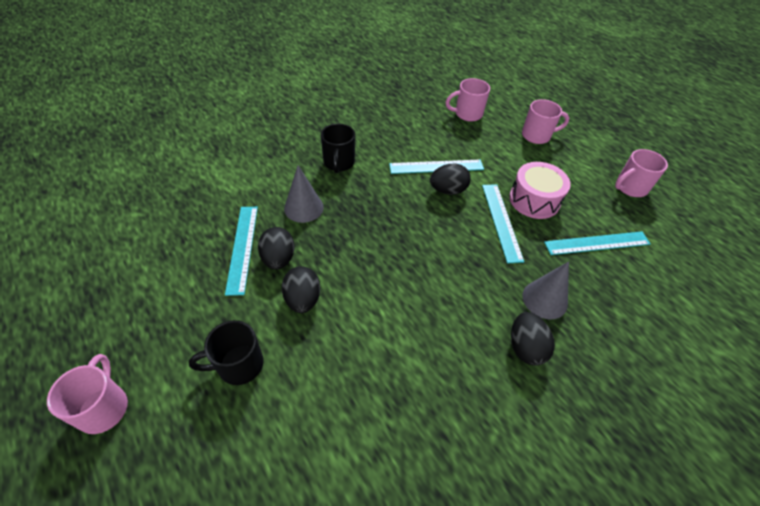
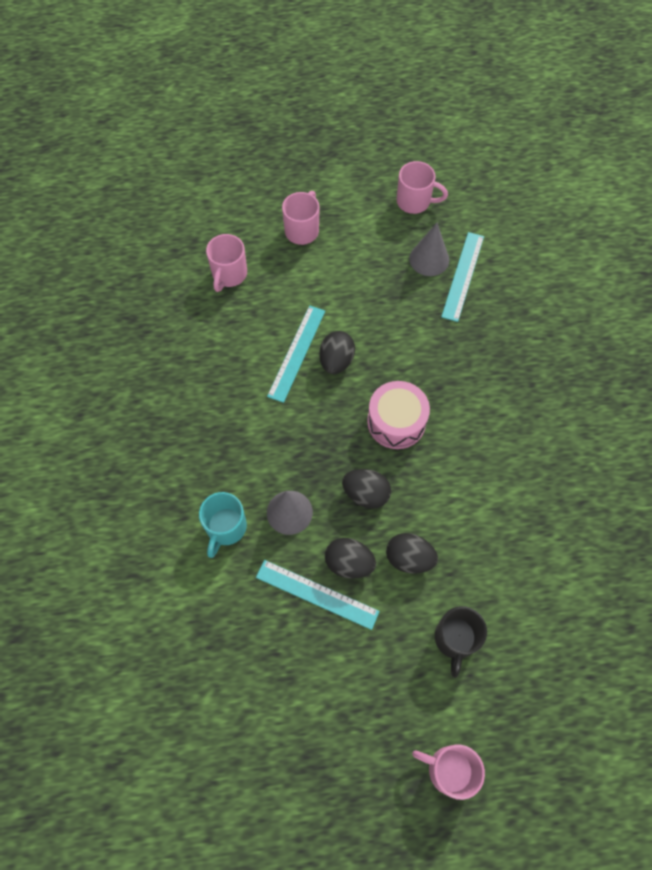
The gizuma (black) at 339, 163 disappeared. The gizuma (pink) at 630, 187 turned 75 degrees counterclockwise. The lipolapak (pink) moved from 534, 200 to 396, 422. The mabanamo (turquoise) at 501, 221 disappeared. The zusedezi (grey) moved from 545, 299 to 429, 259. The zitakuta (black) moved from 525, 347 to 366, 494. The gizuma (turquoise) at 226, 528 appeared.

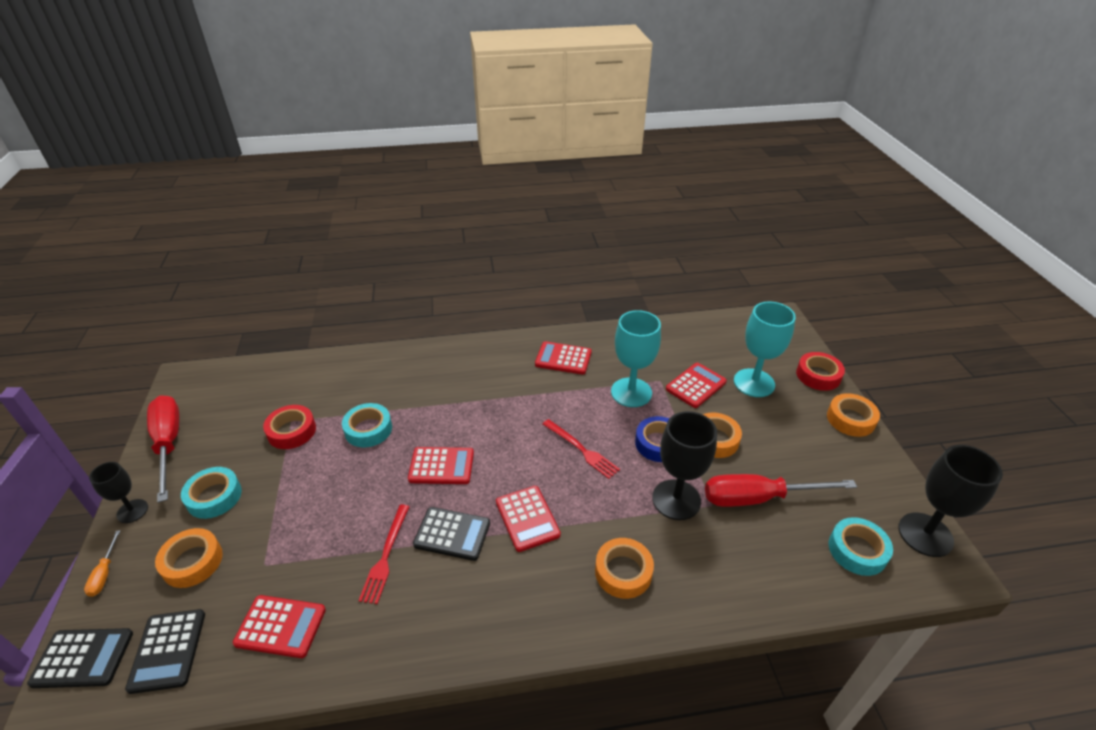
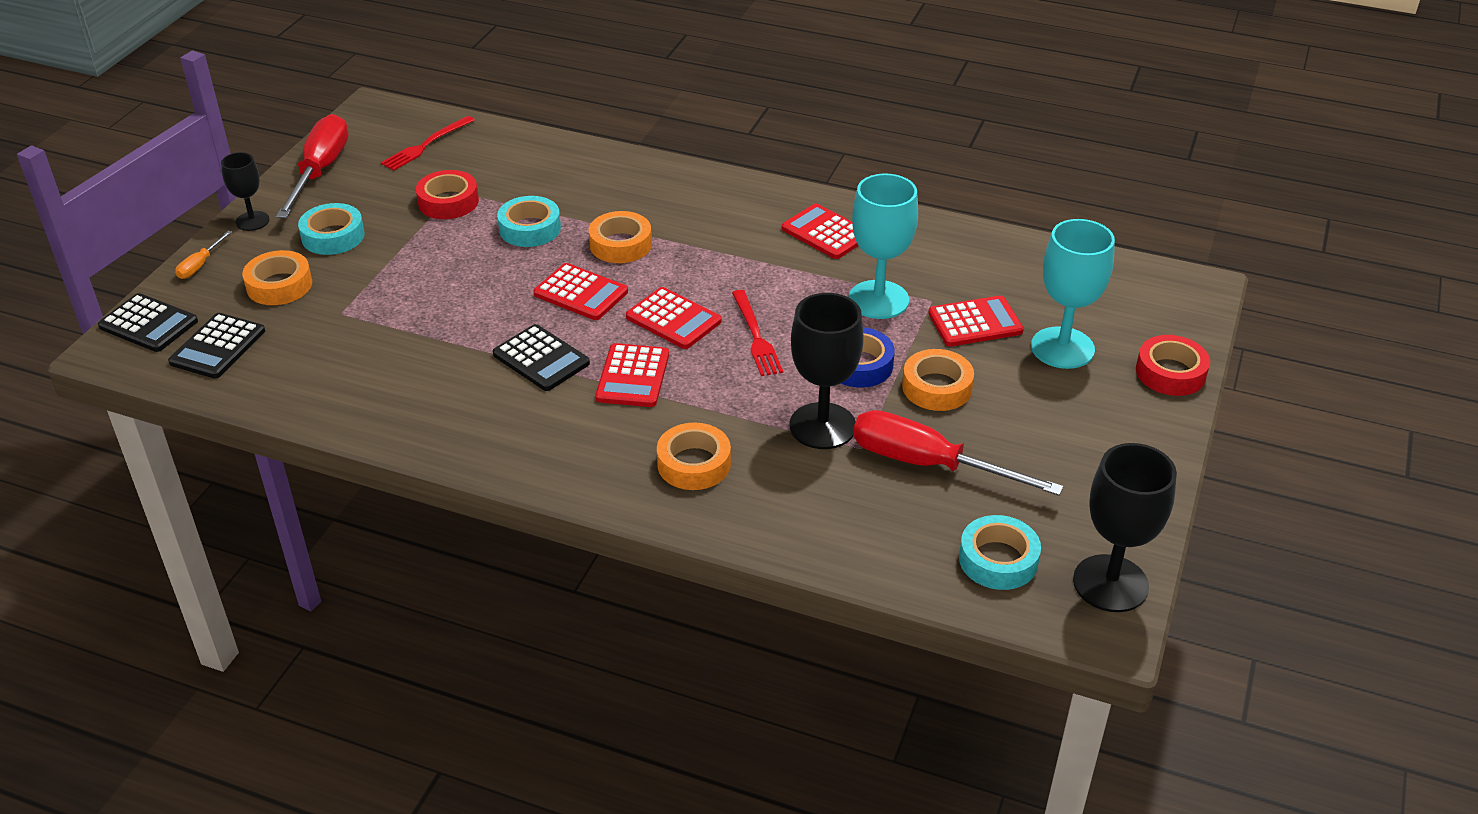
The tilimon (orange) moved from 850, 419 to 620, 244. The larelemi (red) moved from 386, 555 to 426, 145. The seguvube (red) moved from 280, 626 to 673, 319.

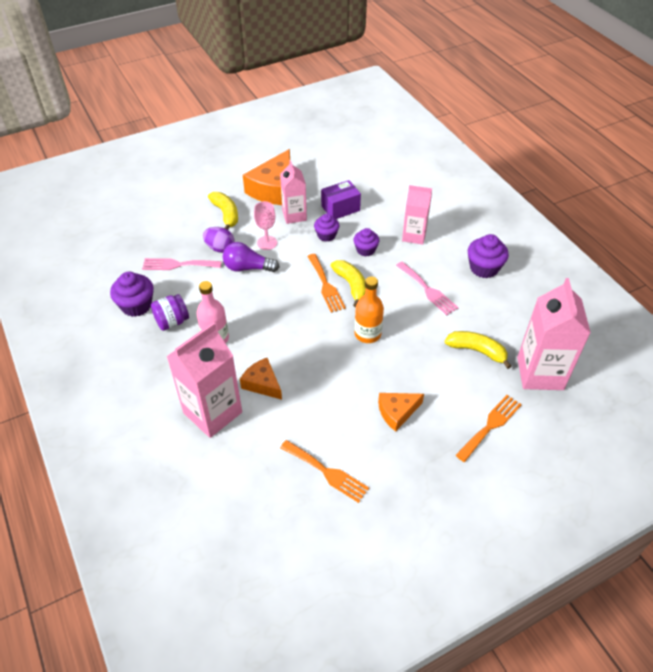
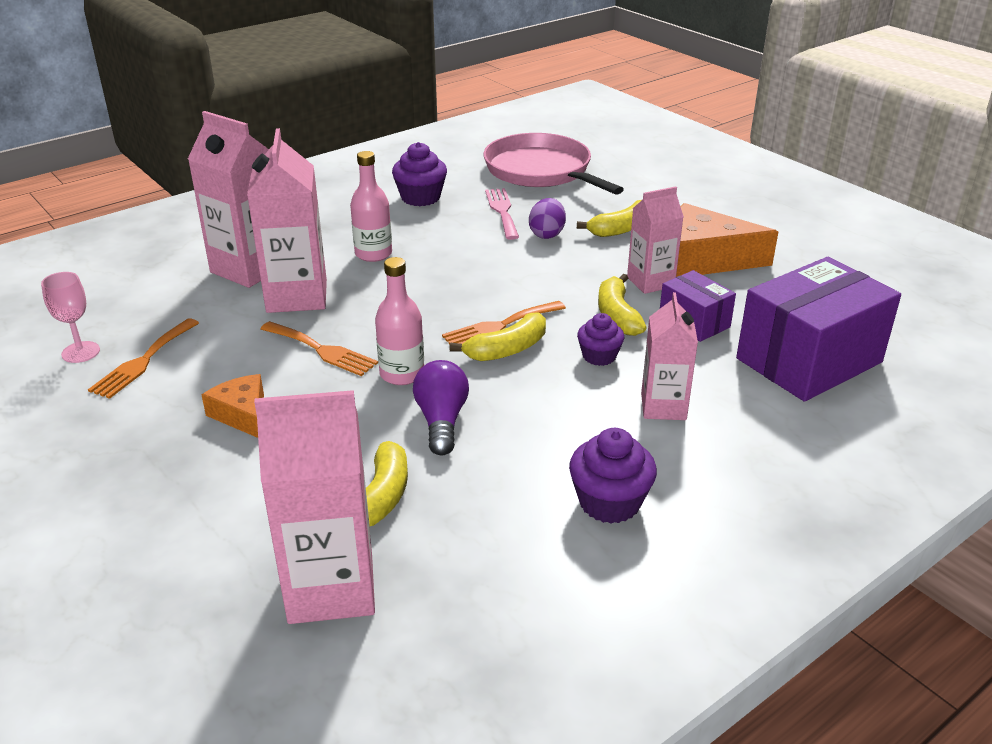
The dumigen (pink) moved from 267, 243 to 81, 352. The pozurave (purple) at 326, 235 was replaced by the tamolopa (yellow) at 617, 315. The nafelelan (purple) moved from 248, 268 to 441, 421. The larelemi (pink) at 428, 290 disappeared. The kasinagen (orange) at 367, 334 became the kasinagen (pink) at 402, 374. The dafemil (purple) at 172, 322 disappeared. The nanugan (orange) at 262, 383 was replaced by the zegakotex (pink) at 297, 296. The larelemi (orange) moved from 490, 425 to 322, 350. The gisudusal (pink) at 541, 171 appeared. The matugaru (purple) at 809, 360 appeared.

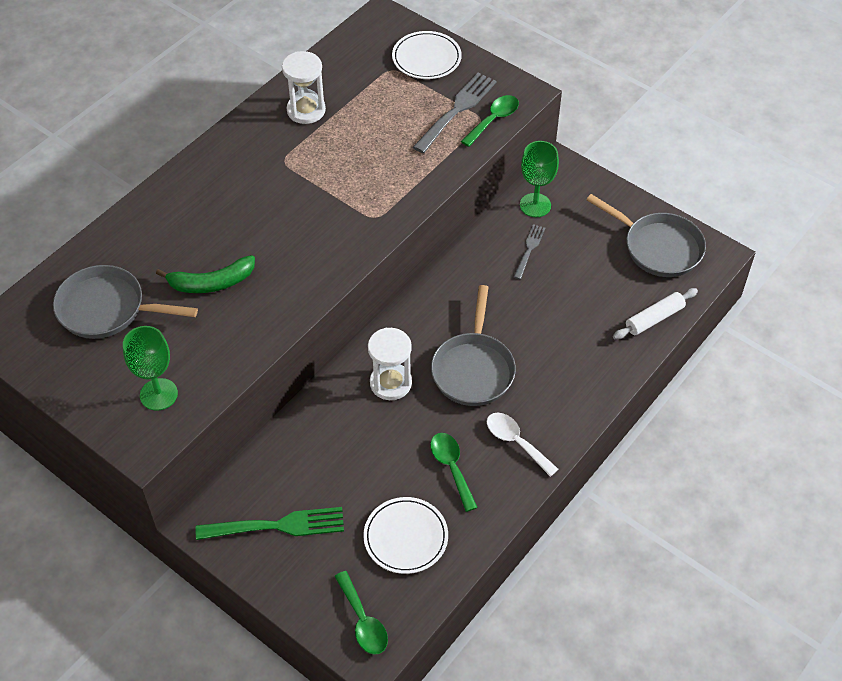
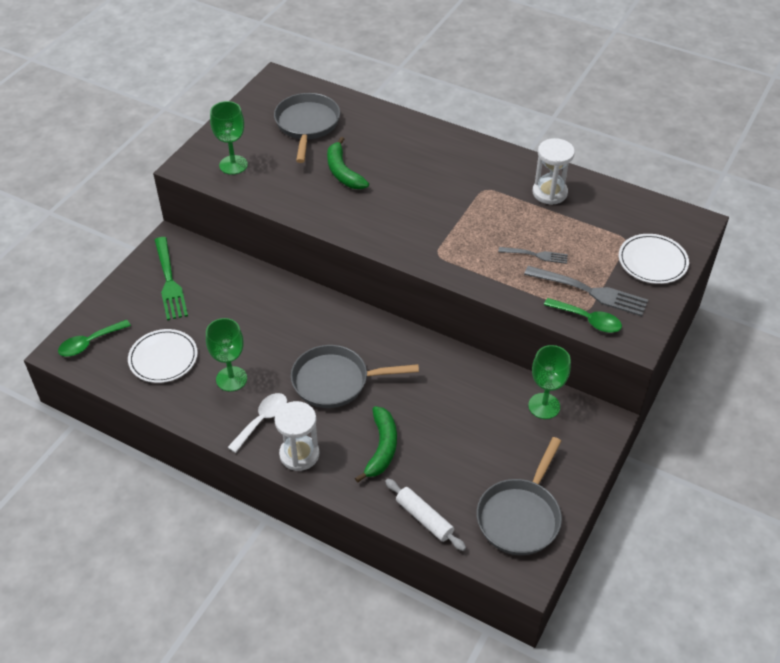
The larelemi (grey) moved from 529, 250 to 535, 255. The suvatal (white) moved from 390, 383 to 299, 454. The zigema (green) at 451, 467 was replaced by the dumigen (green) at 231, 379. The tamolopa (green) at 382, 448 appeared.

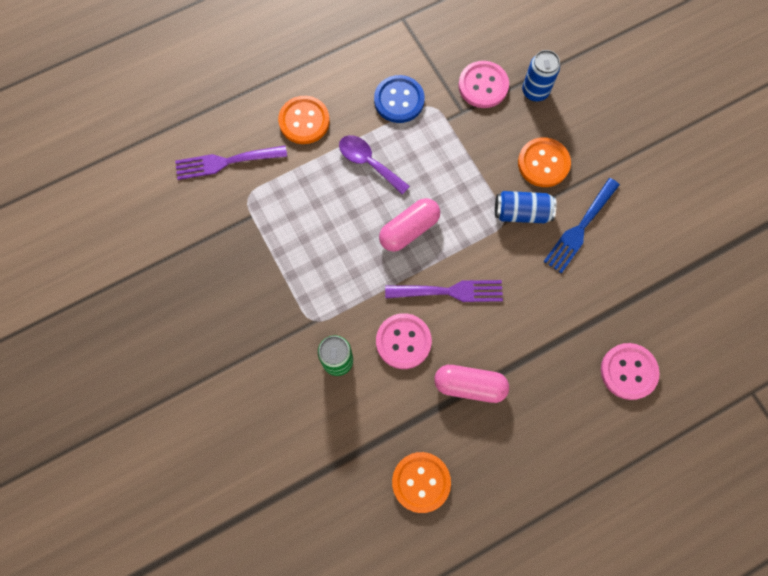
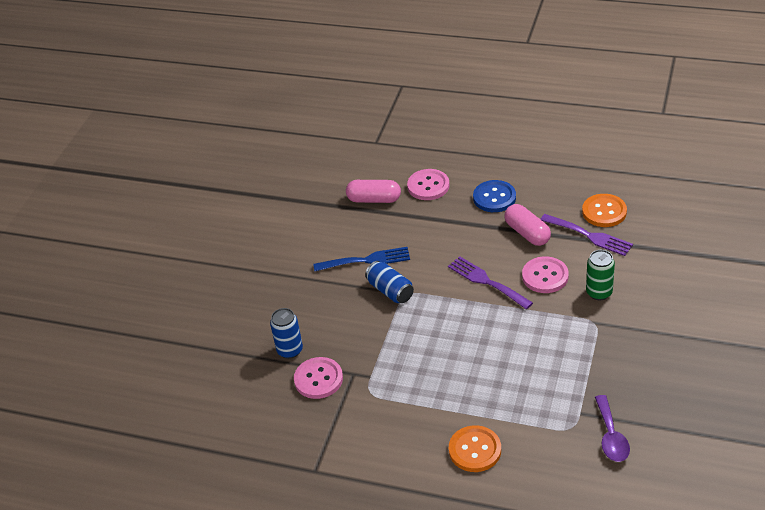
The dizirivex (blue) moved from 399, 100 to 494, 197. The zigema (purple) moved from 368, 162 to 611, 436. The dizirivex (orange) at 543, 163 disappeared. The larelemi (purple) moved from 226, 162 to 589, 236. The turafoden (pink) moved from 409, 229 to 374, 199.

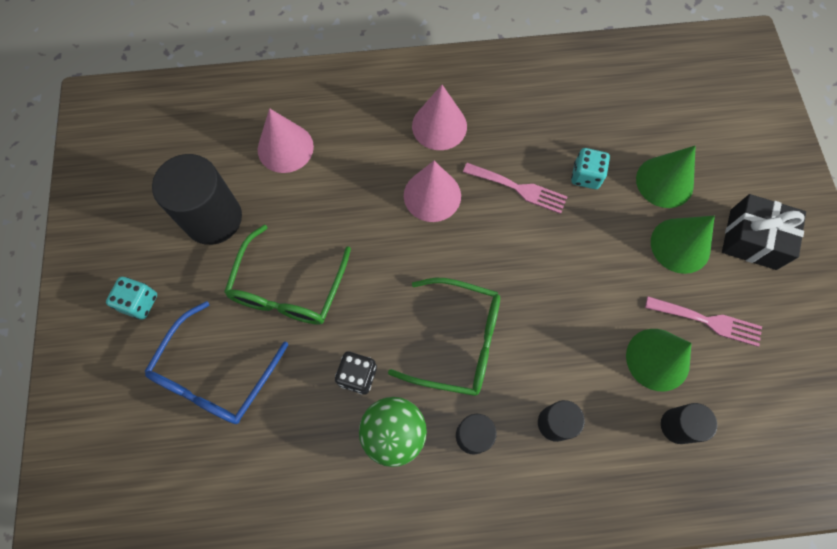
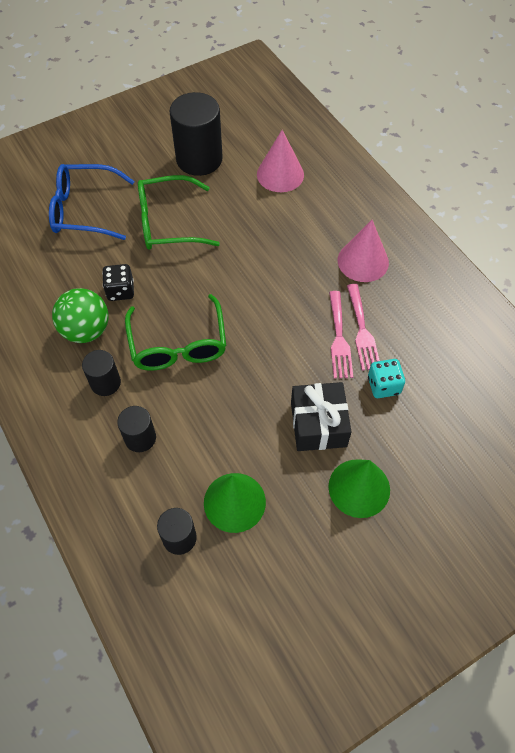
The zusedezi (green) at 664, 182 disappeared. The zusedezi (pink) at 432, 195 disappeared. The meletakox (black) moved from 752, 239 to 318, 424. The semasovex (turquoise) at 139, 302 disappeared. The larelemi (pink) moved from 708, 321 to 362, 331.

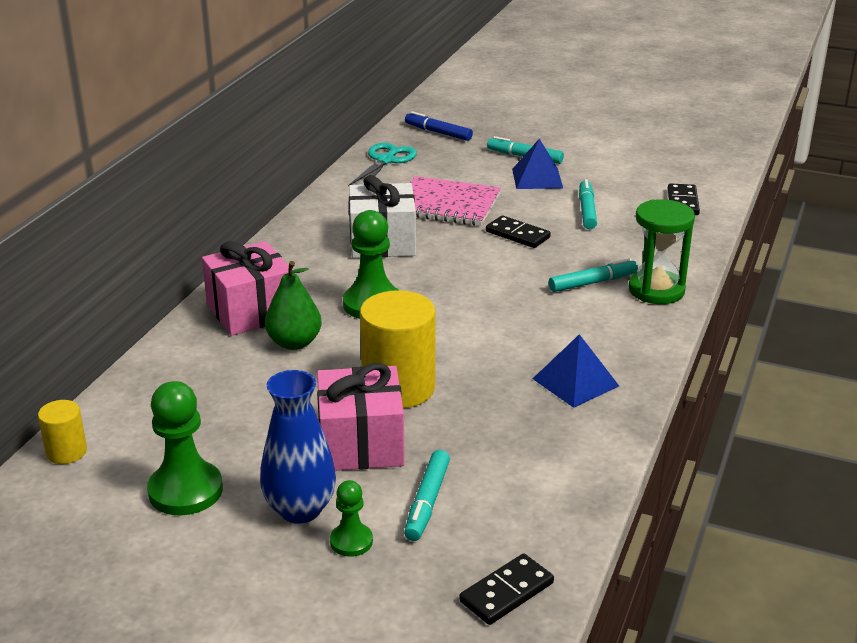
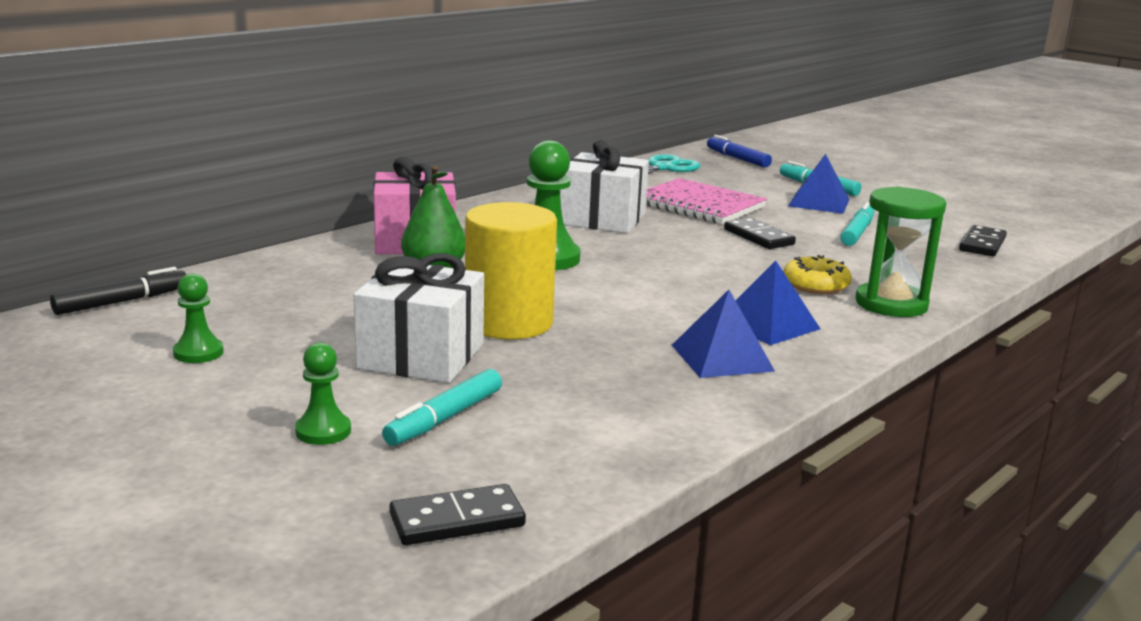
The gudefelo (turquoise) at 592, 283 was replaced by the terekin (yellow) at 815, 285. The meletakox (pink) at 361, 443 became the meletakox (white) at 421, 356. The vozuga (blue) at 300, 509 disappeared. The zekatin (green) at 185, 491 changed to 0.55 times the size. The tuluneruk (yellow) at 66, 452 was replaced by the gudefelo (black) at 122, 302. The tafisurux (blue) at 768, 324 appeared.

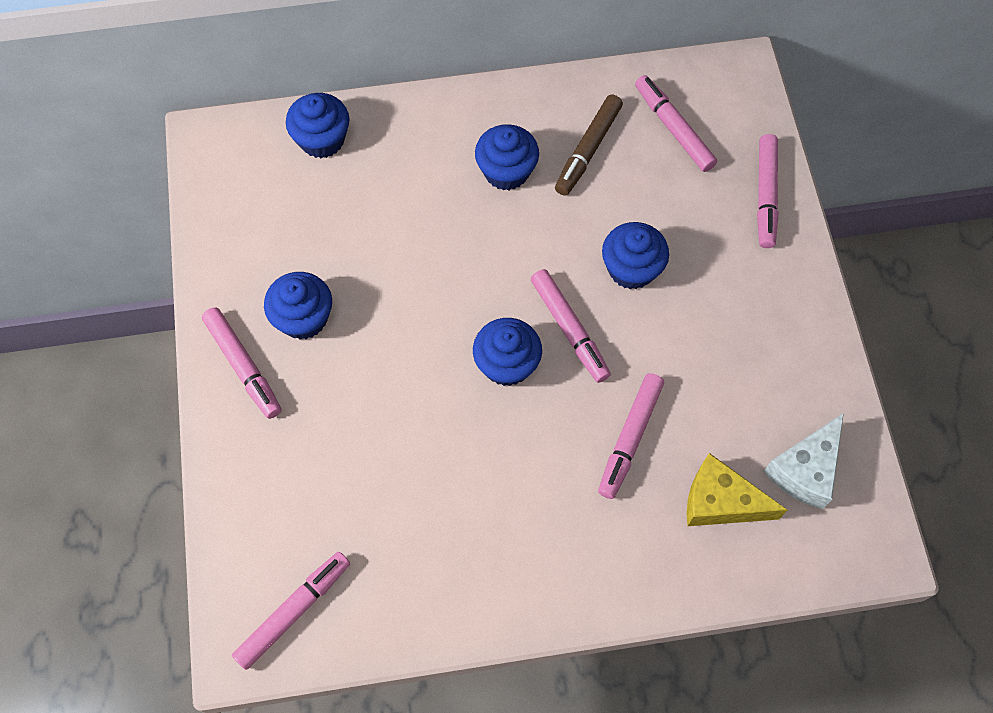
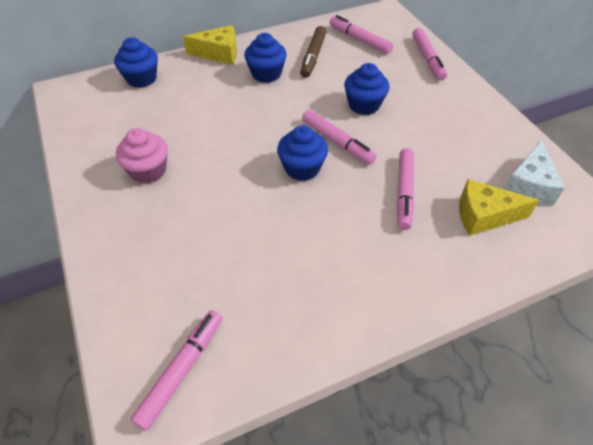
The pozurave (blue) at 303, 318 became the pozurave (pink) at 148, 171. The gudefelo (pink) at 243, 366 disappeared. The nanugan (yellow) at 219, 54 appeared.

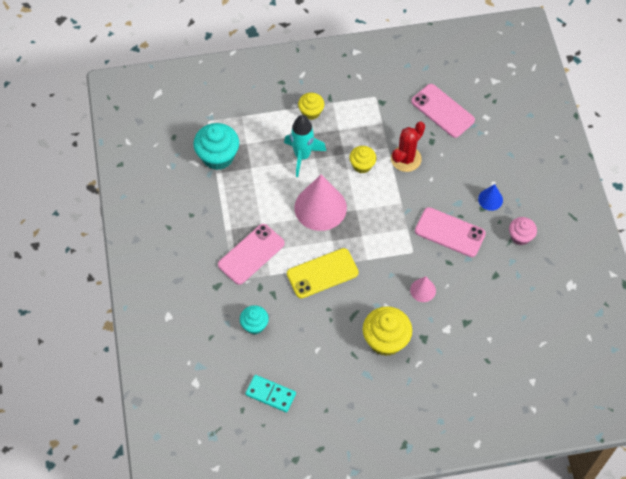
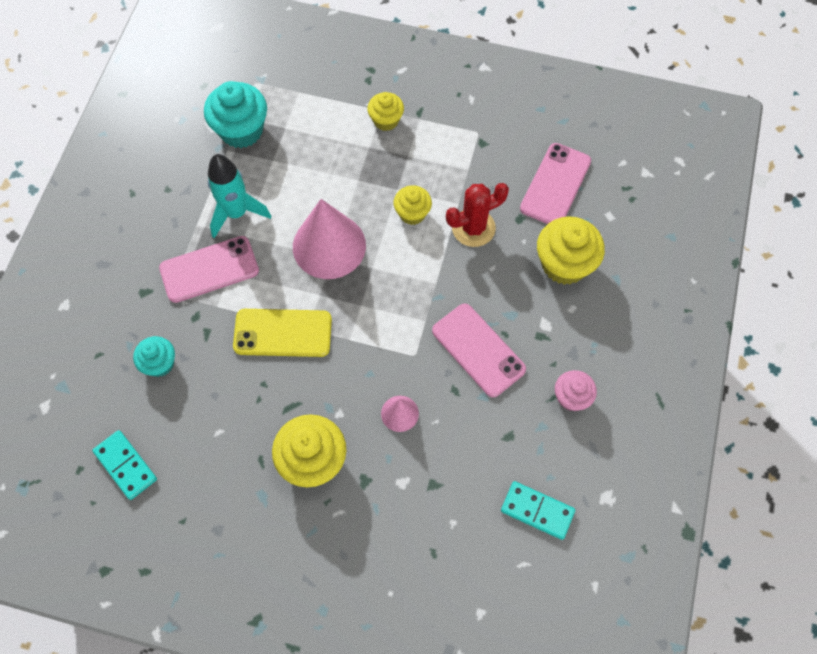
The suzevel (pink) at 442, 111 turned 45 degrees clockwise. The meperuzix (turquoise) moved from 302, 156 to 236, 213. The zusedezi (blue) at 490, 199 disappeared. The pozurave (yellow) at 564, 264 appeared. The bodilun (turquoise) at 537, 510 appeared.

